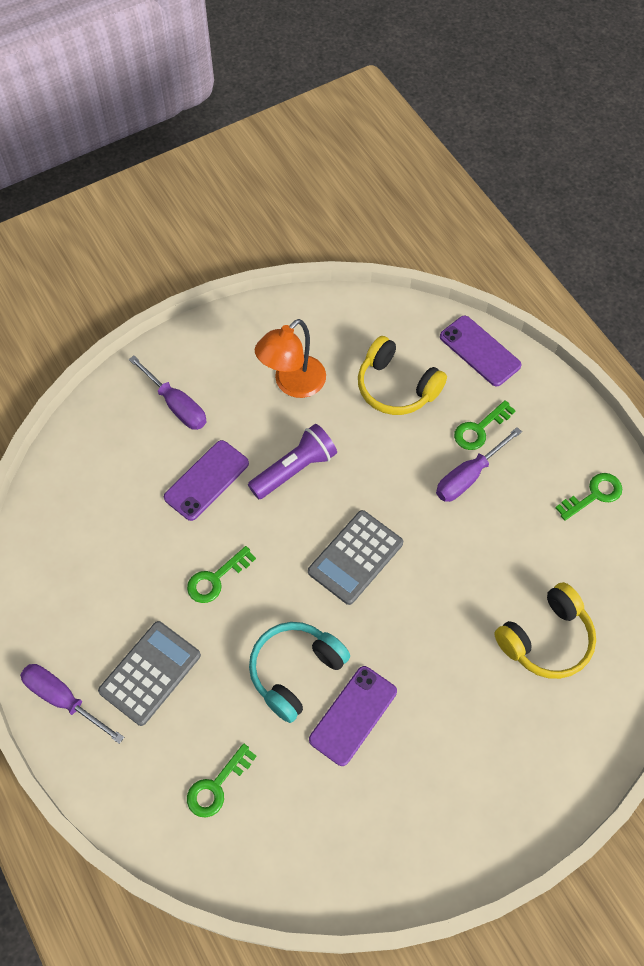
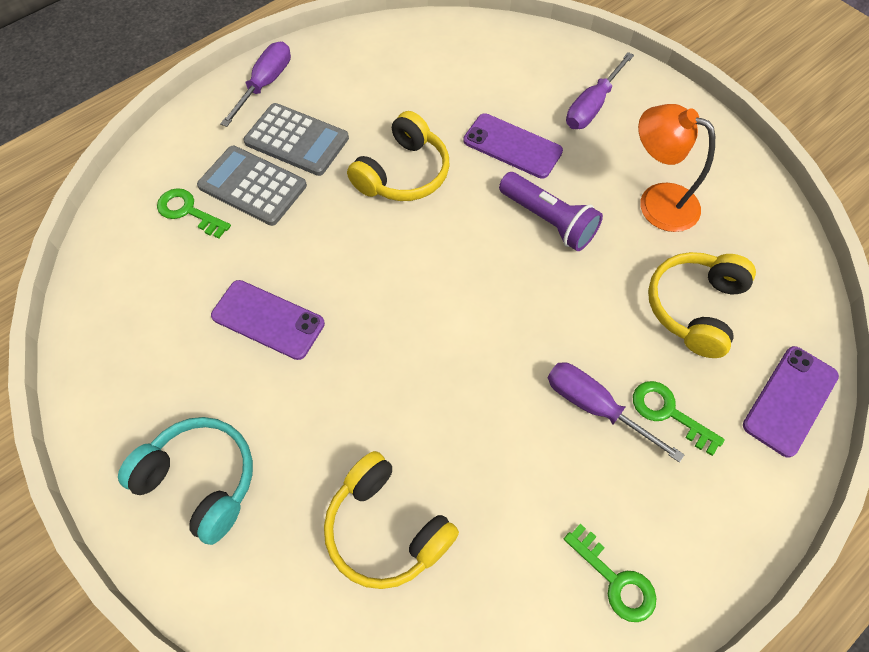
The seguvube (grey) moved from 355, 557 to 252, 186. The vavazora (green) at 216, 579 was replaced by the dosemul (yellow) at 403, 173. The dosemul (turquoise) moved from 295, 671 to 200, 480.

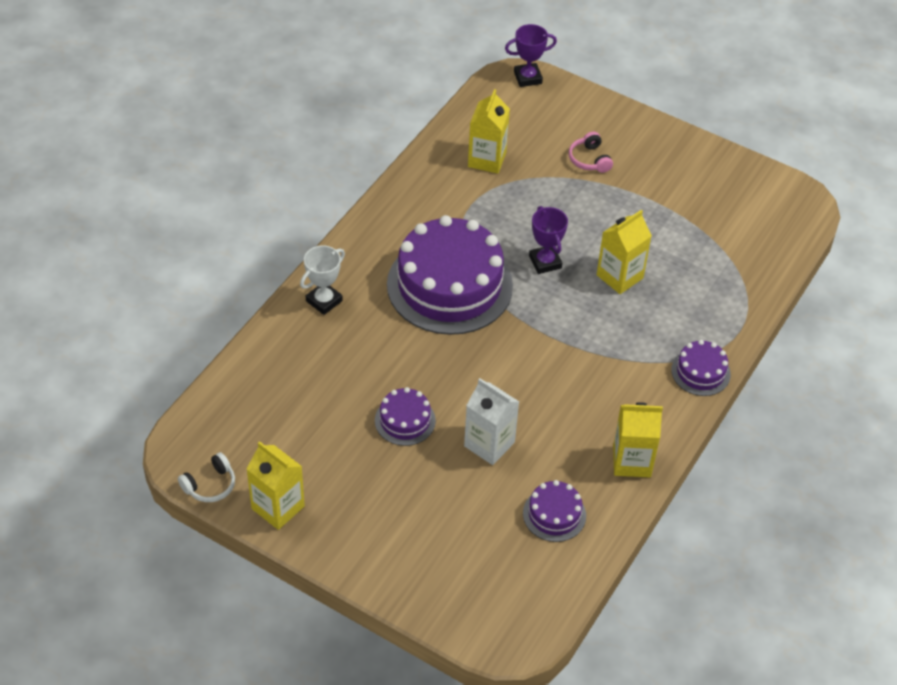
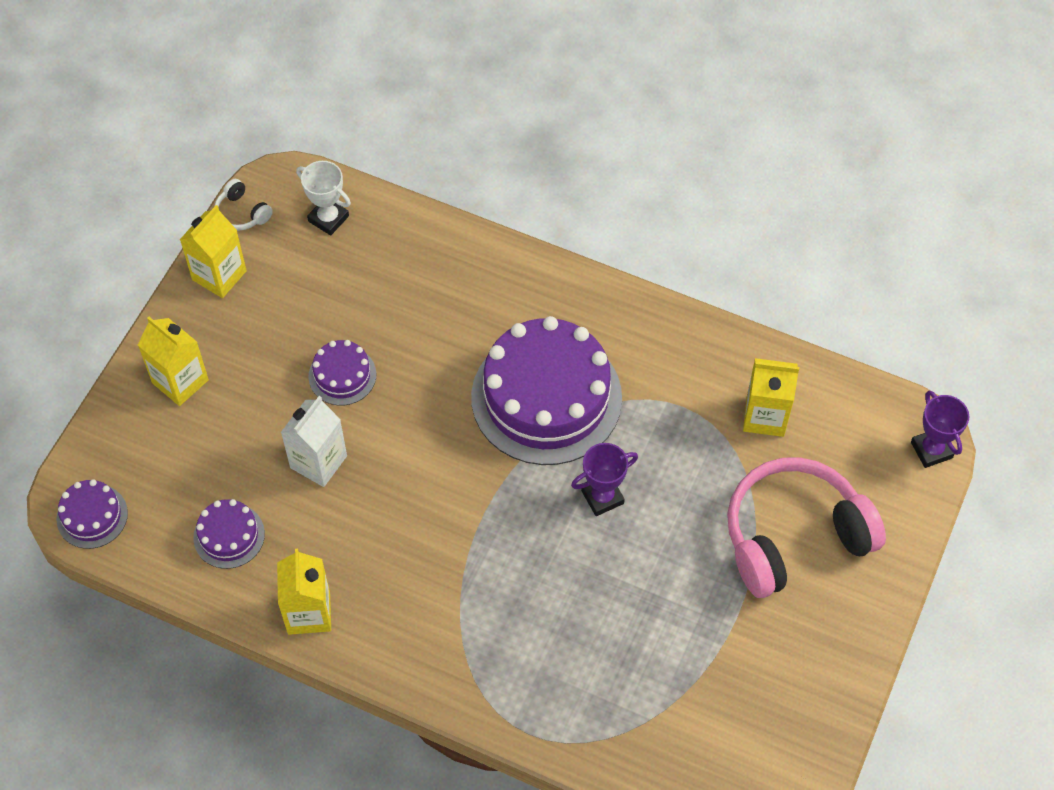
The dosemul (pink) at 589, 159 changed to 2.44 times the size. The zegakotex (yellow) moved from 619, 276 to 180, 381. The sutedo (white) moved from 324, 301 to 328, 219. The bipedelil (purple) moved from 700, 372 to 92, 516.

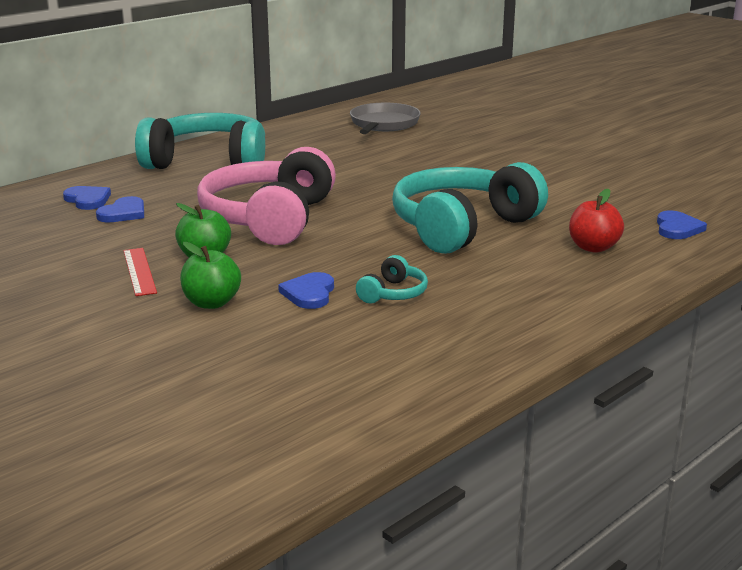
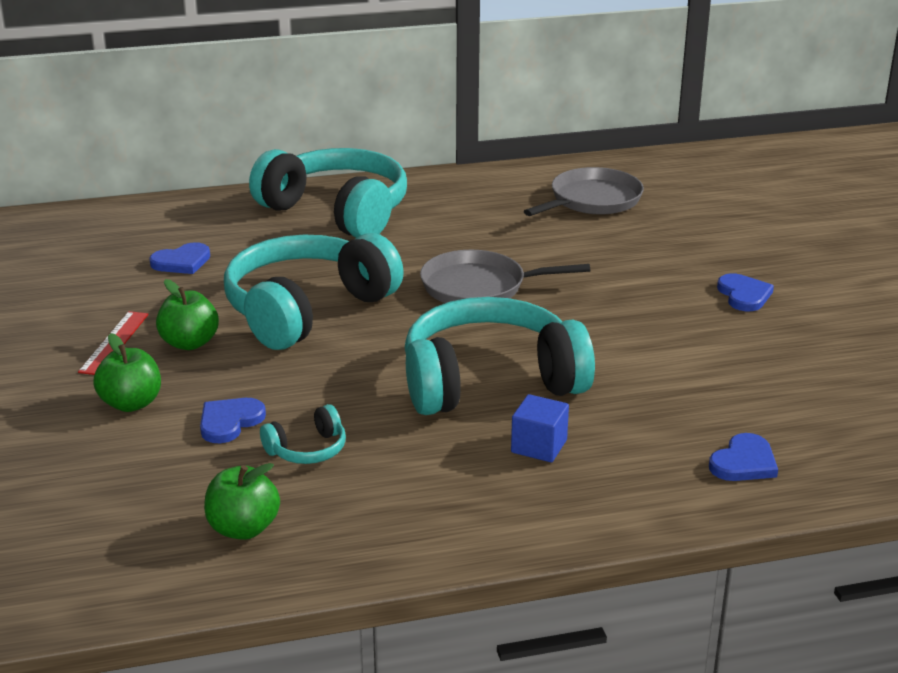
The dosemul (pink) at 269, 219 became the dosemul (turquoise) at 307, 310. The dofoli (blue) moved from 88, 200 to 744, 295. The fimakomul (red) at 593, 247 disappeared. The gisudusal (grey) at 479, 287 appeared. The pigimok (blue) at 539, 446 appeared. The fimakomul (green) at 243, 528 appeared.

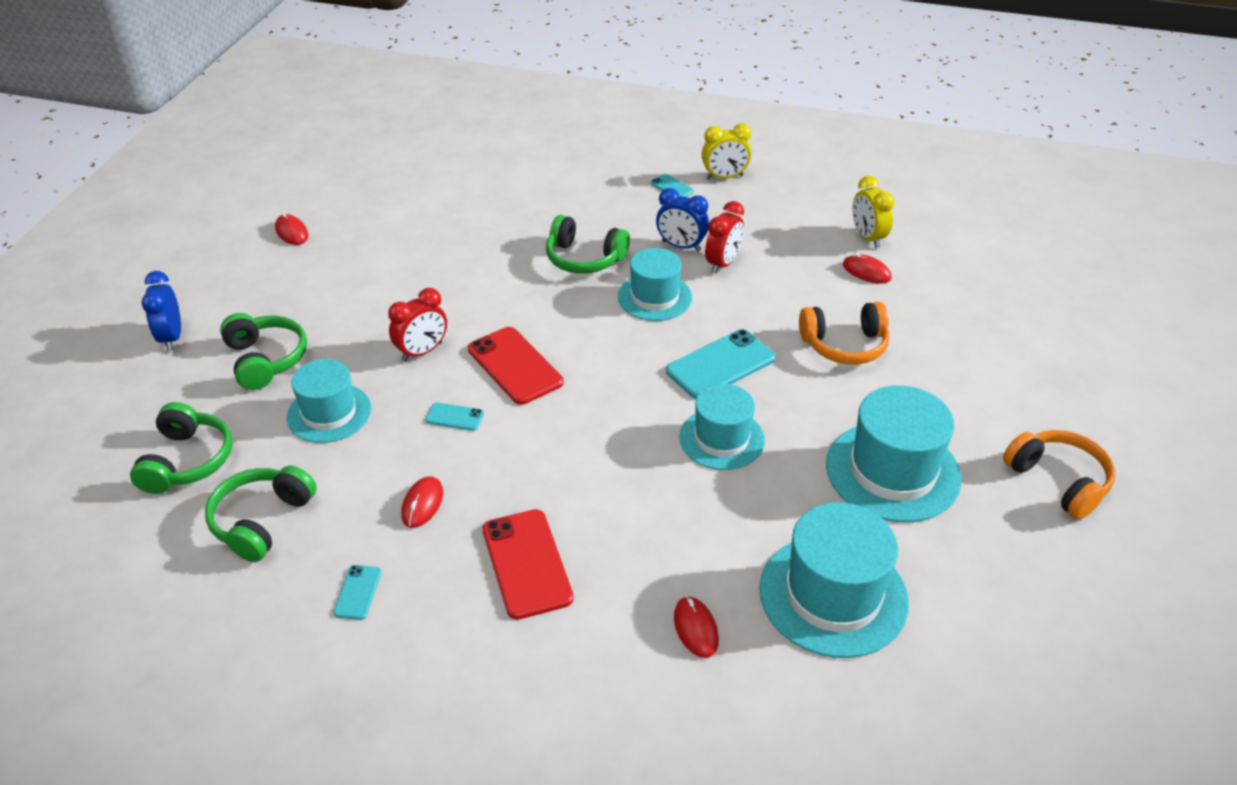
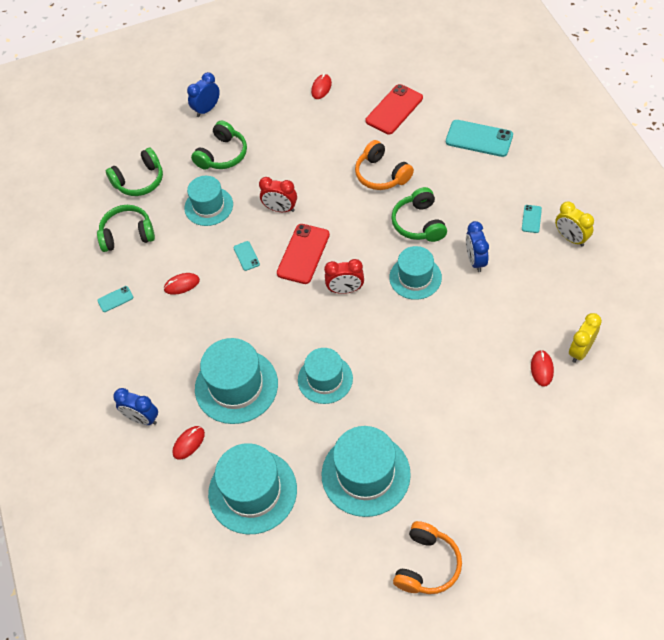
The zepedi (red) moved from 722, 263 to 345, 290. The dosemul (orange) moved from 844, 345 to 381, 174. The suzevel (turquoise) moved from 720, 365 to 479, 138. The suzevel (red) moved from 526, 563 to 394, 109. The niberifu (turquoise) at 236, 386 appeared. The zepedi (blue) at 142, 418 appeared.

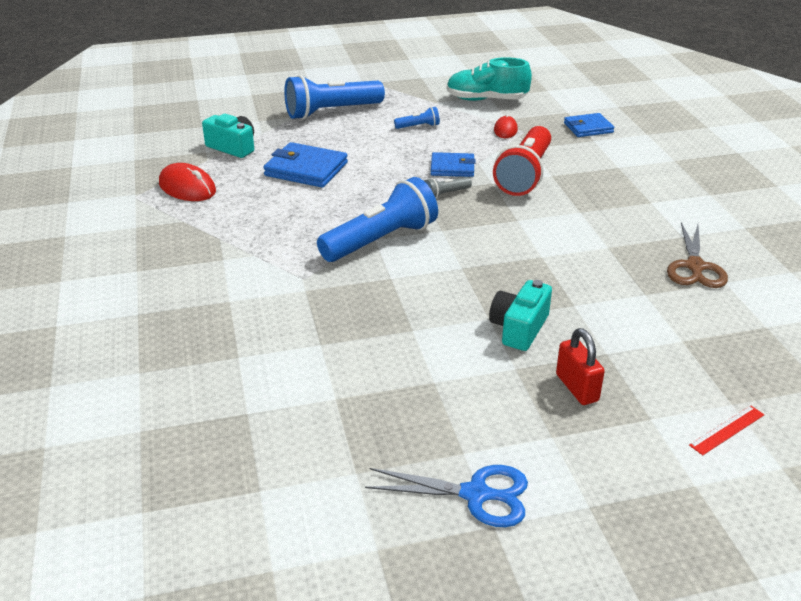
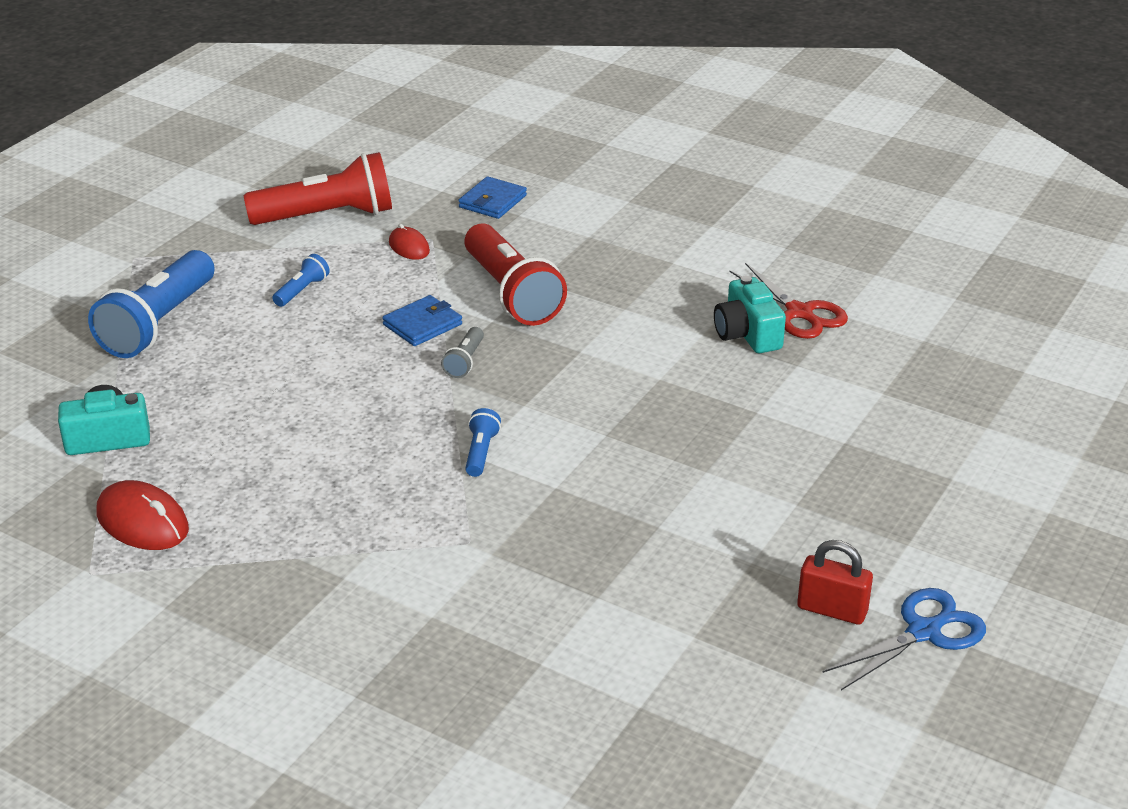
The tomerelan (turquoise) at 486, 100 was replaced by the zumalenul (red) at 327, 216. The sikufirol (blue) at 306, 169 disappeared. The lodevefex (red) at 187, 188 turned 45 degrees clockwise. The zumalenul (blue) at 381, 240 changed to 0.44 times the size. The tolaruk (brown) at 695, 267 became the tolaruk (red) at 800, 313. The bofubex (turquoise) moved from 519, 328 to 747, 334. The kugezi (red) moved from 576, 388 to 832, 610. The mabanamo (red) at 727, 430 disappeared.

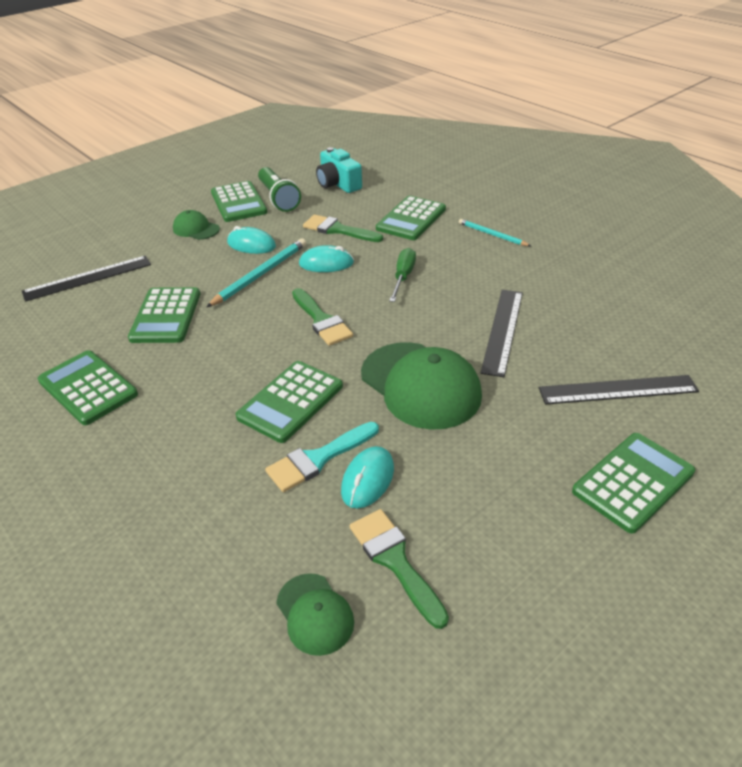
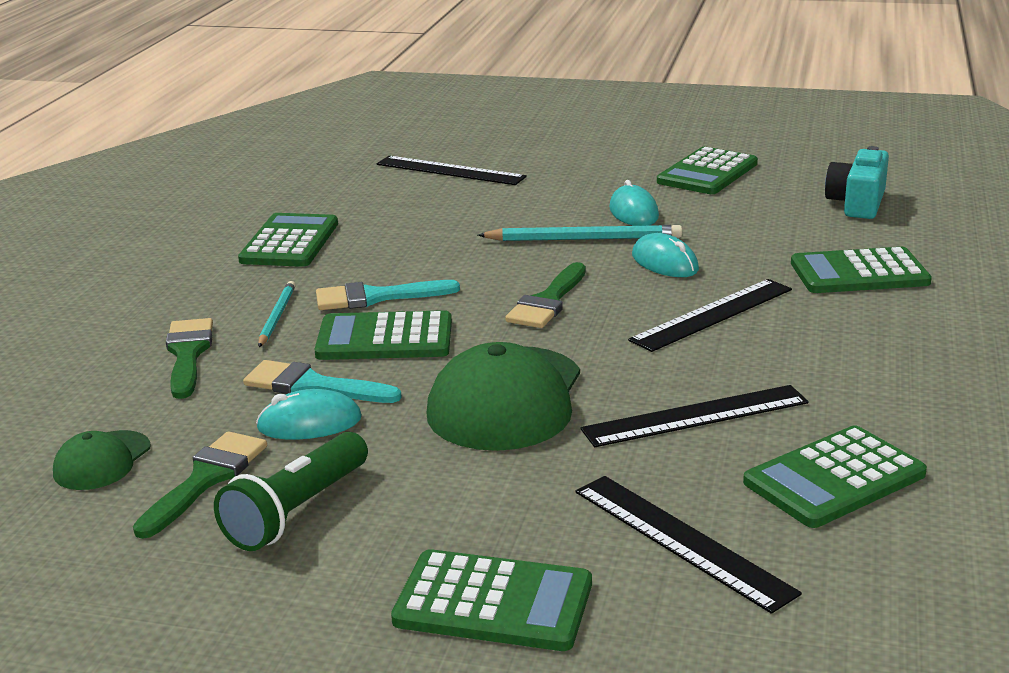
The zumalenul (green) moved from 278, 198 to 297, 511. The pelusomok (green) at 196, 229 disappeared. The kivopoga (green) moved from 338, 230 to 188, 354. The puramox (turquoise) moved from 492, 235 to 277, 316. The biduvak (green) at 403, 277 was replaced by the mabanamo (black) at 712, 314. The seguvube (green) moved from 166, 316 to 834, 478. The kivopoga (turquoise) at 376, 297 appeared.

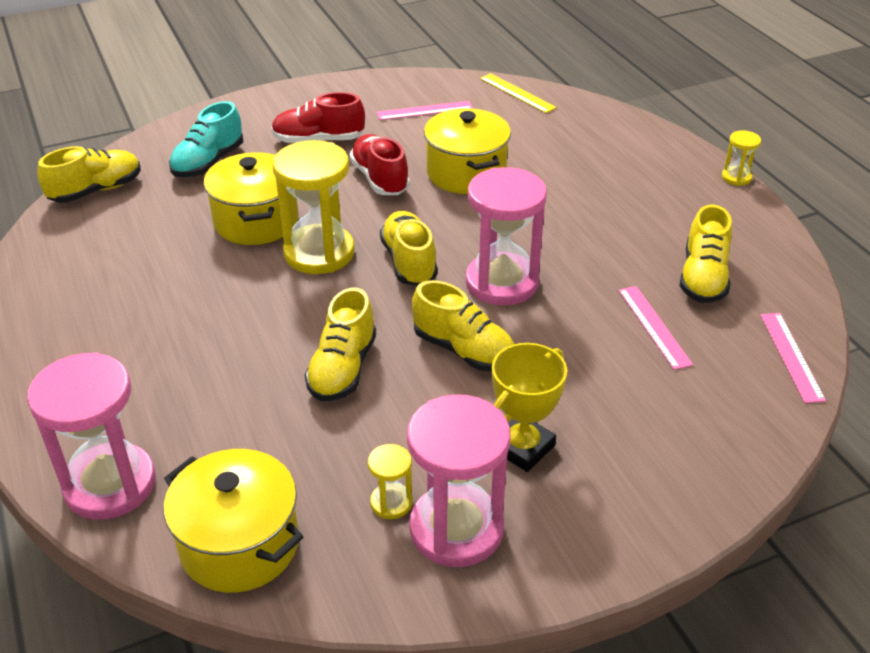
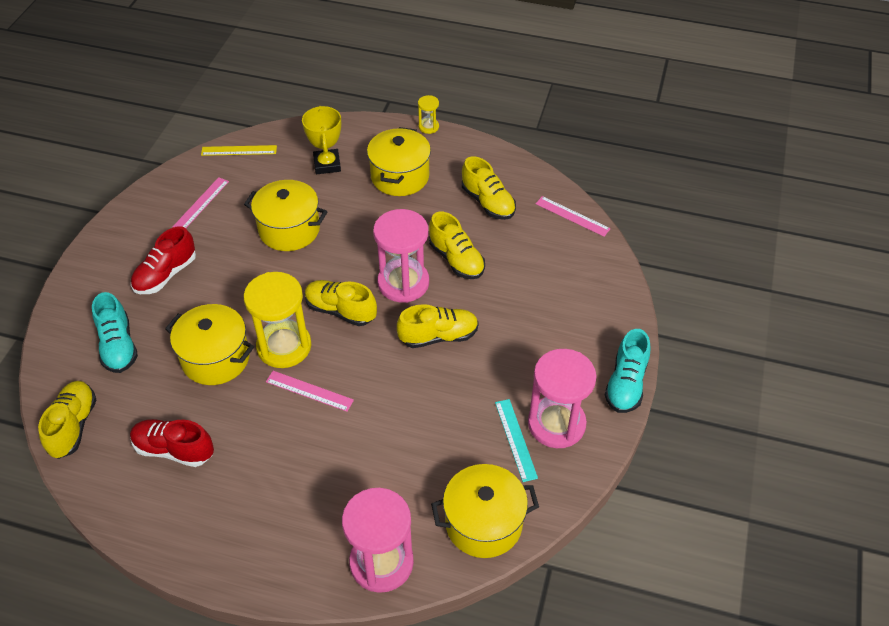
The tomerelan (red) moved from 380, 179 to 174, 450. The mabanamo (pink) moved from 654, 326 to 309, 391. The tomerelan (yellow) moved from 343, 369 to 456, 259. The sutedo (yellow) moved from 522, 447 to 327, 164. The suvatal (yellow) at 391, 502 was replaced by the mabanamo (turquoise) at 515, 439. The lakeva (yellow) at 400, 176 appeared. The tomerelan (turquoise) at 626, 384 appeared.

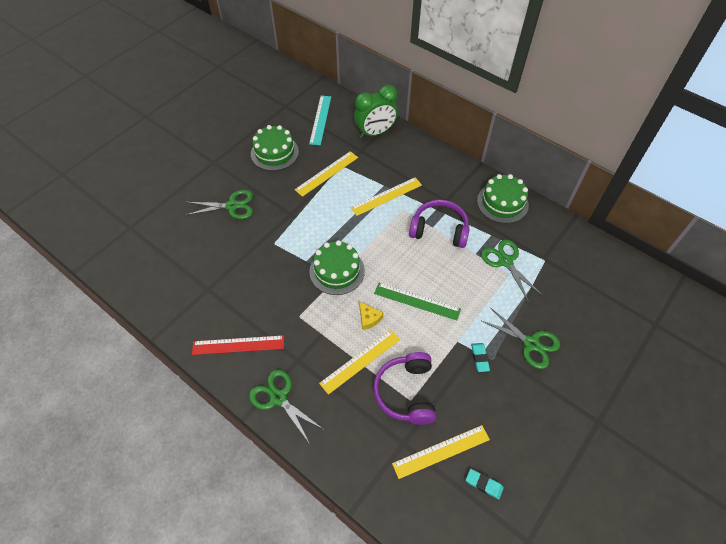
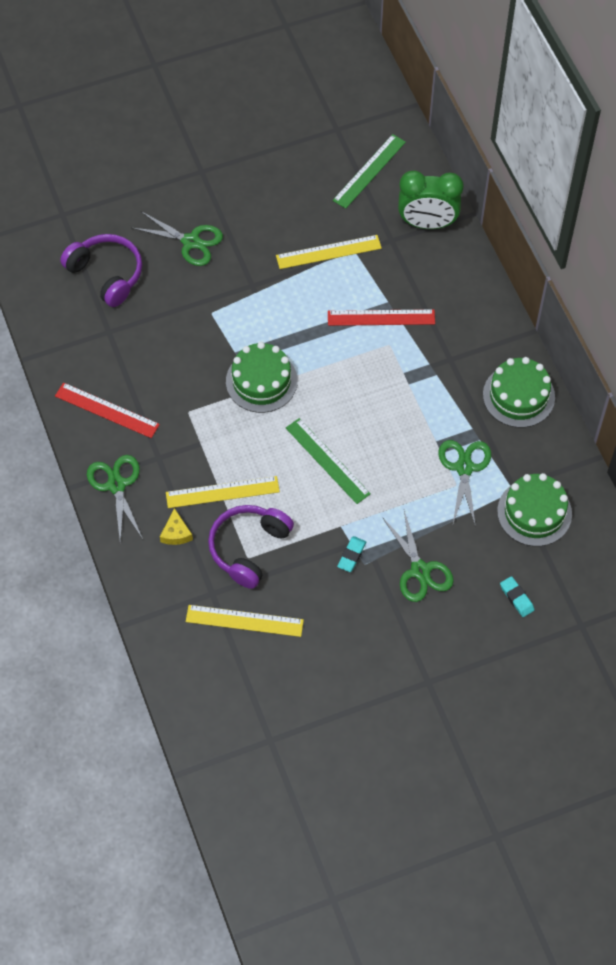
The mabanamo (turquoise) at 320, 120 became the mabanamo (green) at 369, 171. The bipedelil (green) moved from 274, 152 to 534, 512. The mabanamo (yellow) at 386, 196 became the mabanamo (red) at 381, 318. The dosemul (purple) moved from 439, 230 to 106, 274. The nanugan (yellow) moved from 369, 318 to 176, 533. The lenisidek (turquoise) moved from 484, 484 to 516, 598.

